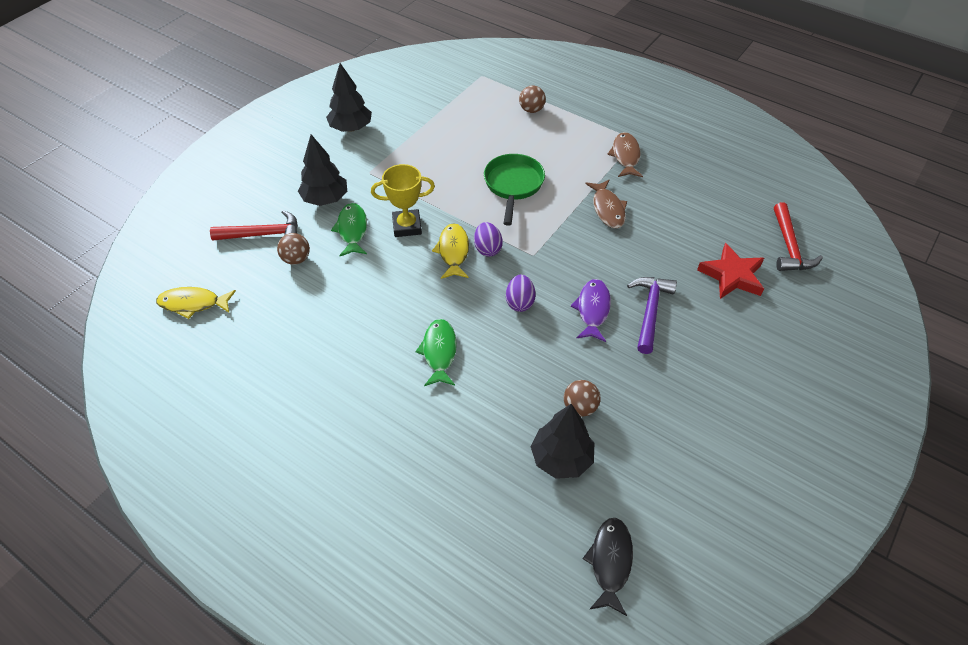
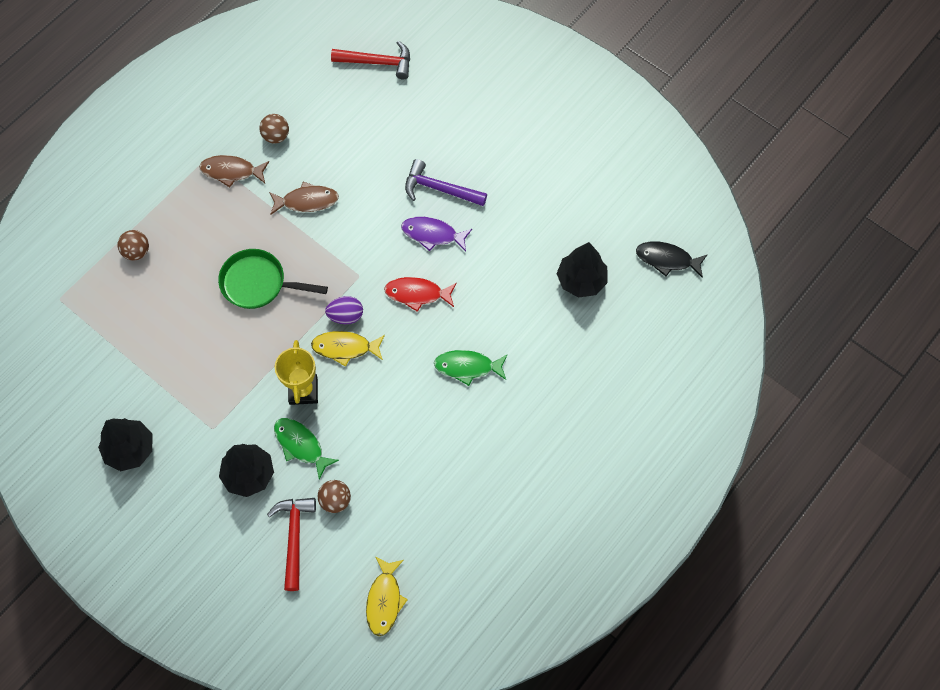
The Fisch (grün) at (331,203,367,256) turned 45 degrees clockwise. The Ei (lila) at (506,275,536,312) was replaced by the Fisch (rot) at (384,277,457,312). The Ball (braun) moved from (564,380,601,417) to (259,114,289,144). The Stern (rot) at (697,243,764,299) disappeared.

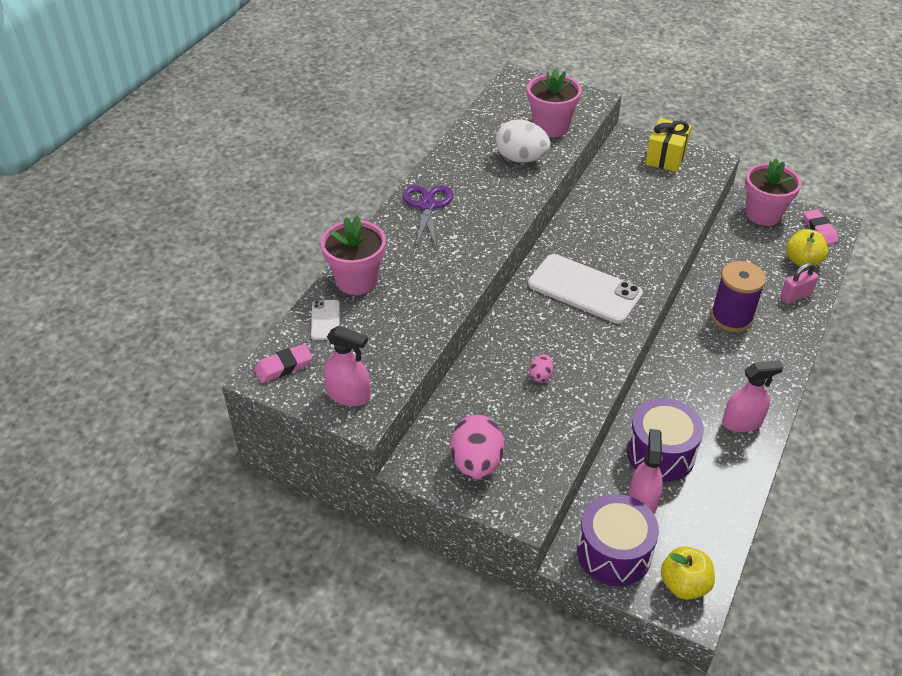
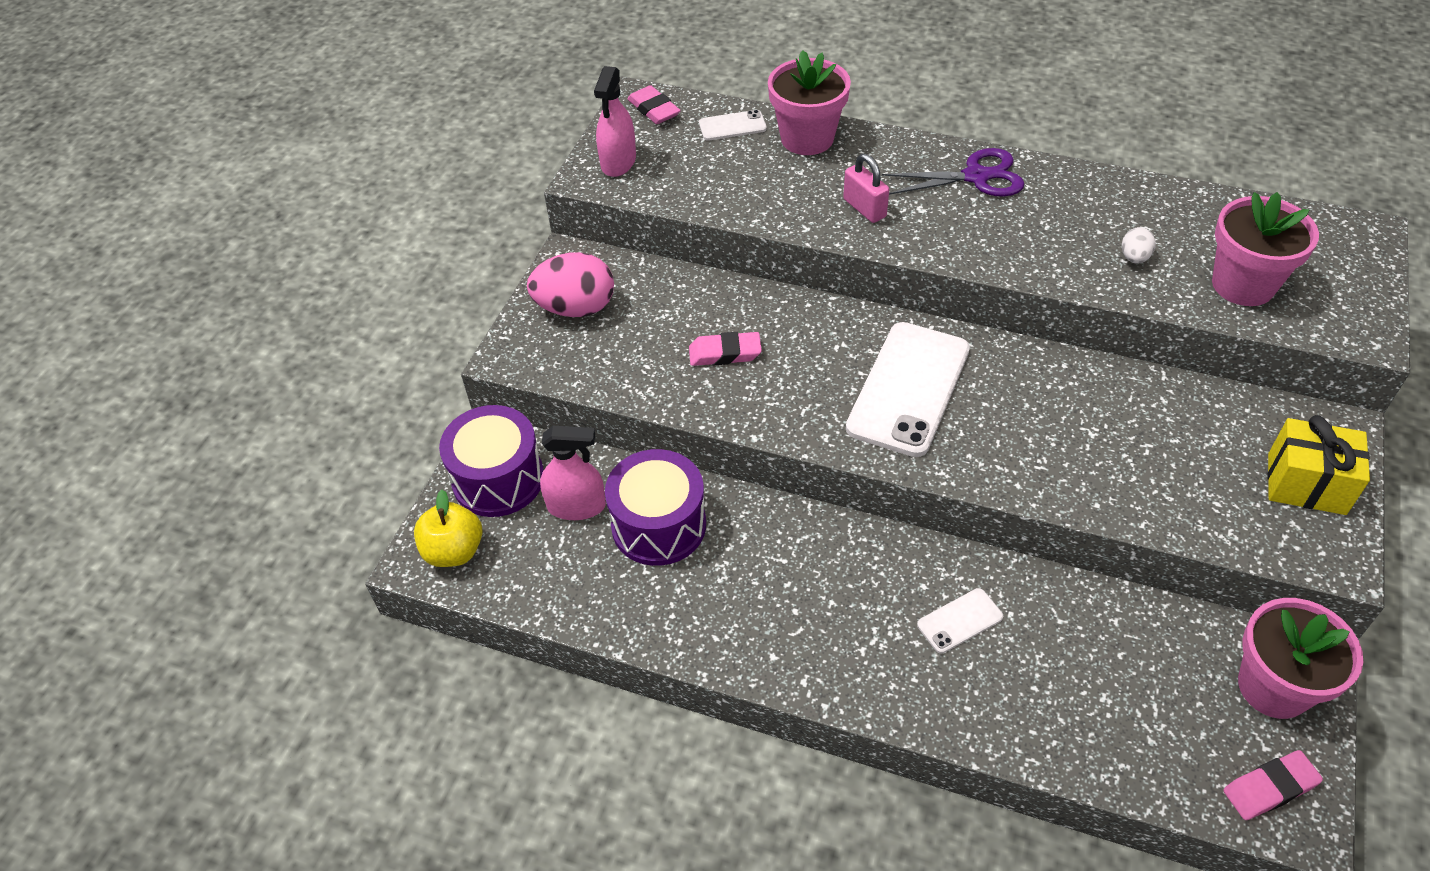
The Ei (weiß) at (496,119,551,163) changed to 0.48 times the size. The Ei (rosa) at (529,354,553,383) was replaced by the Radiergummi (rosa) at (689,332,762,366). The Garnrolle (lila) at (711,261,766,332) was replaced by the Handy (weiß) at (917,588,1003,653). The Sprühflasche (rosa) at (722,360,784,432) disappeared. The Vorhängeschloss (rosa) moved from (780,263,819,304) to (843,154,889,223). The Apfel (gelb) at (786,229,828,267) disappeared.

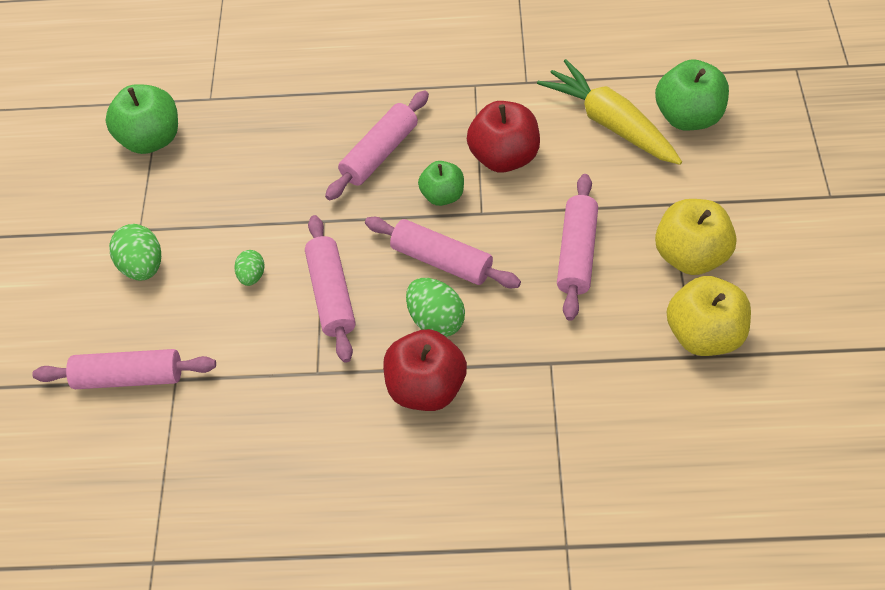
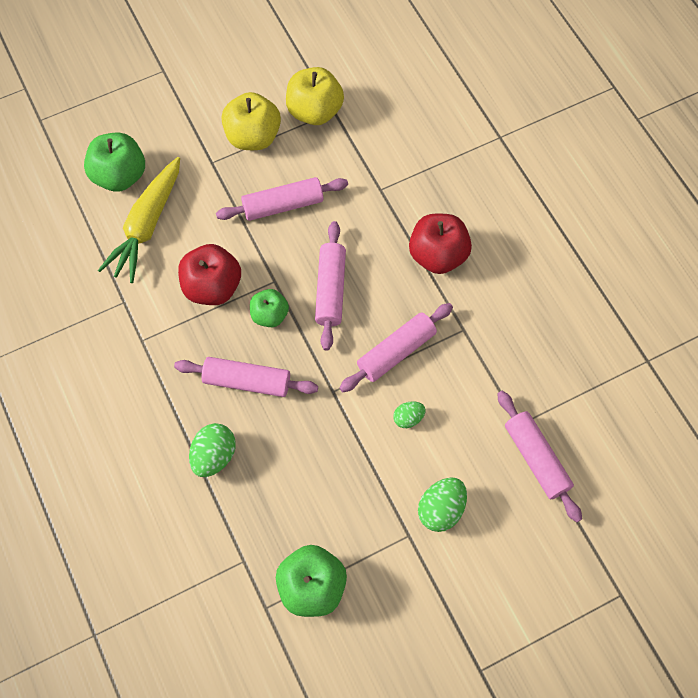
The Ei (grün) moved from (406,278,465,337) to (189,423,236,477).

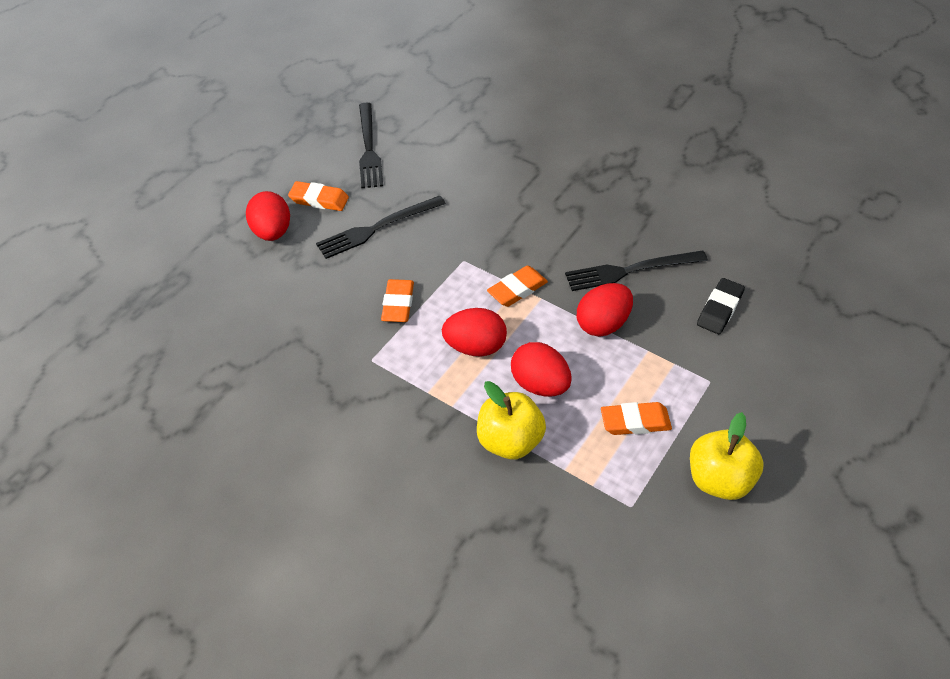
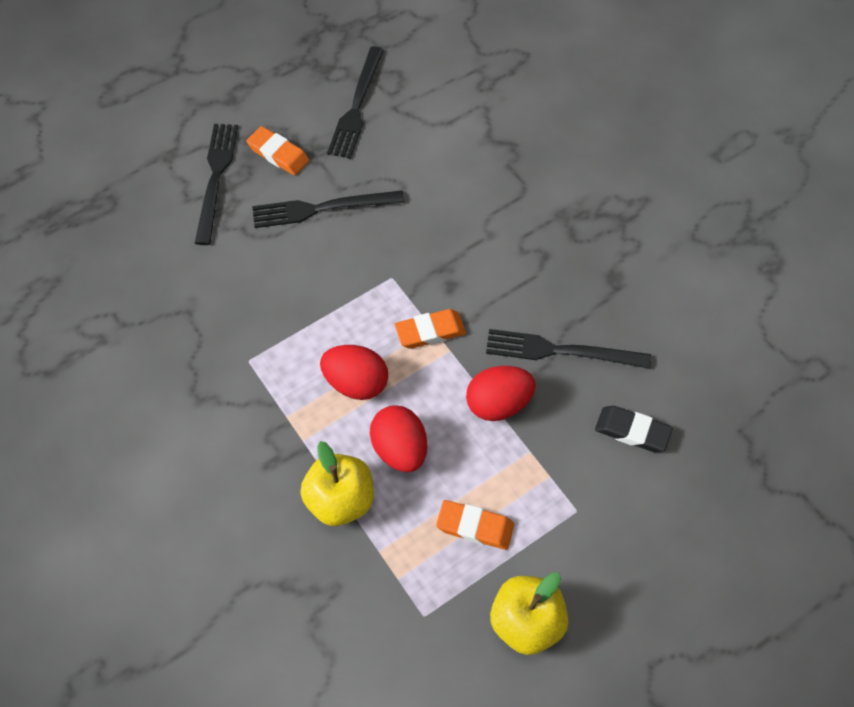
The Ei (rot) at (246,191,290,241) was replaced by the Gabel (schwarz) at (195,124,238,245). The Radiergummi (orange) at (381,279,414,322) disappeared. The Radiergummi (schwarz) at (697,278,745,334) turned 60 degrees clockwise.

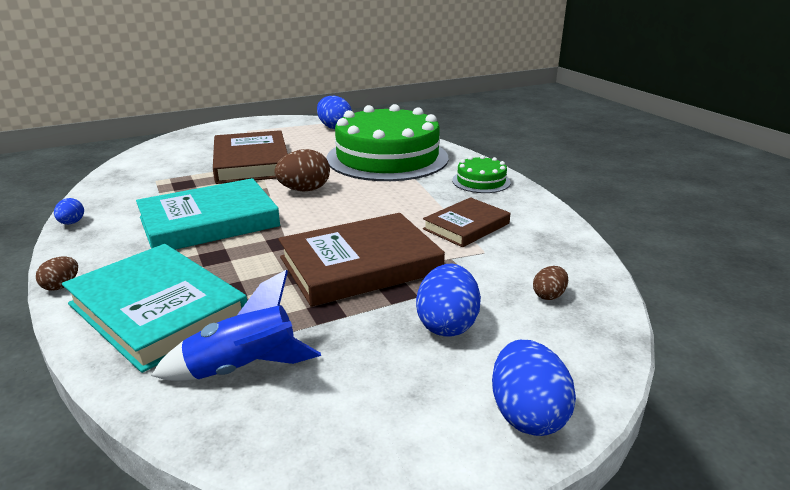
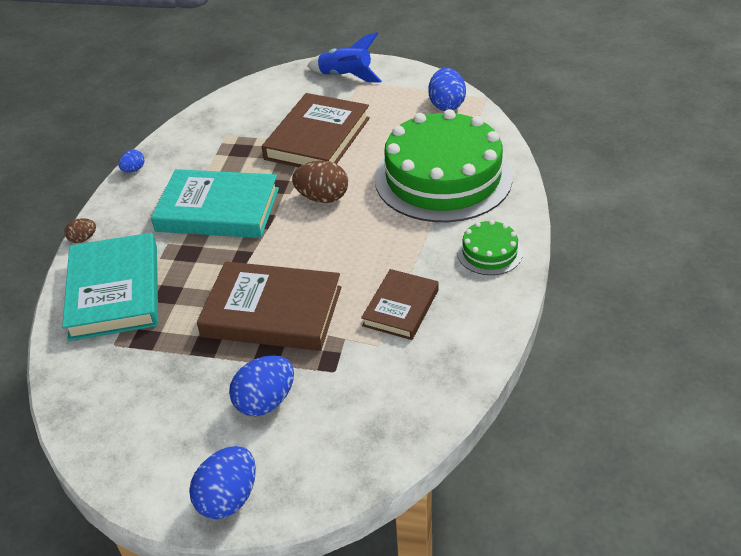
The Rakete (blau) moved from (151,270,321,381) to (307,32,382,83). The Buch (braun) at (423,197,510,247) turned 60 degrees counterclockwise. The Ei (braun) at (533,266,568,300) disappeared.

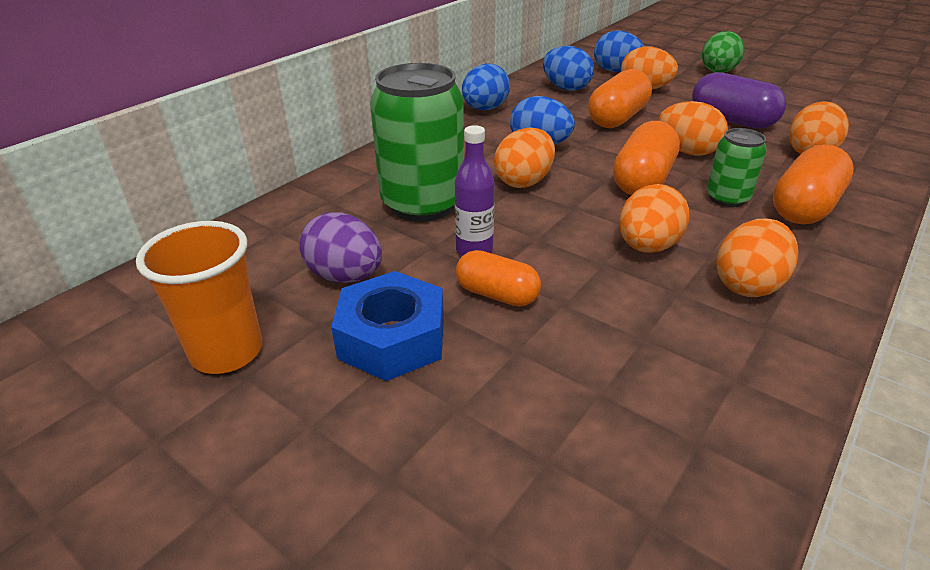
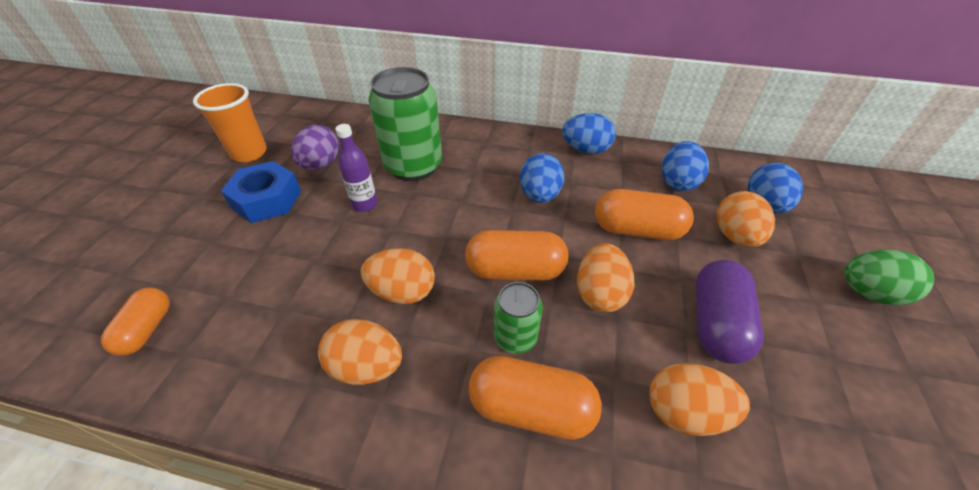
The Kapsel (orange) moved from (456,250,541,307) to (101,287,170,356). The Ei (orange) at (494,128,555,188) disappeared.

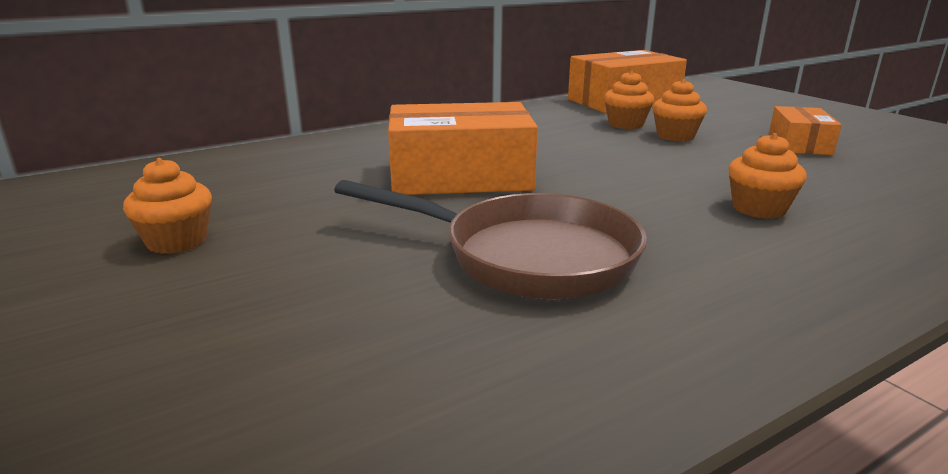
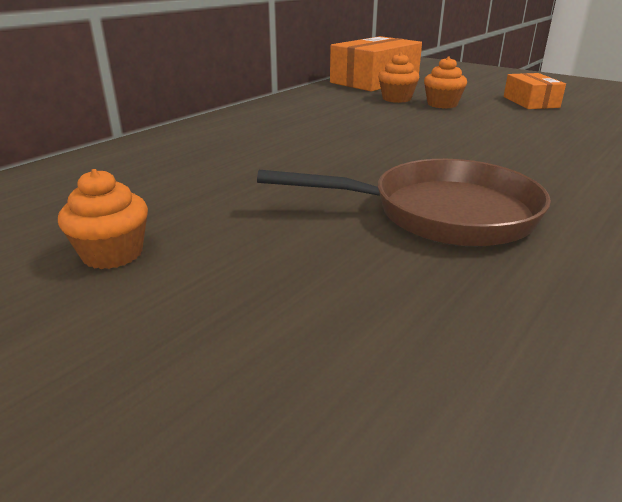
The Schachtel (orange) at (388,102,538,195) disappeared. The Muffin (orange) at (728,133,807,219) disappeared.

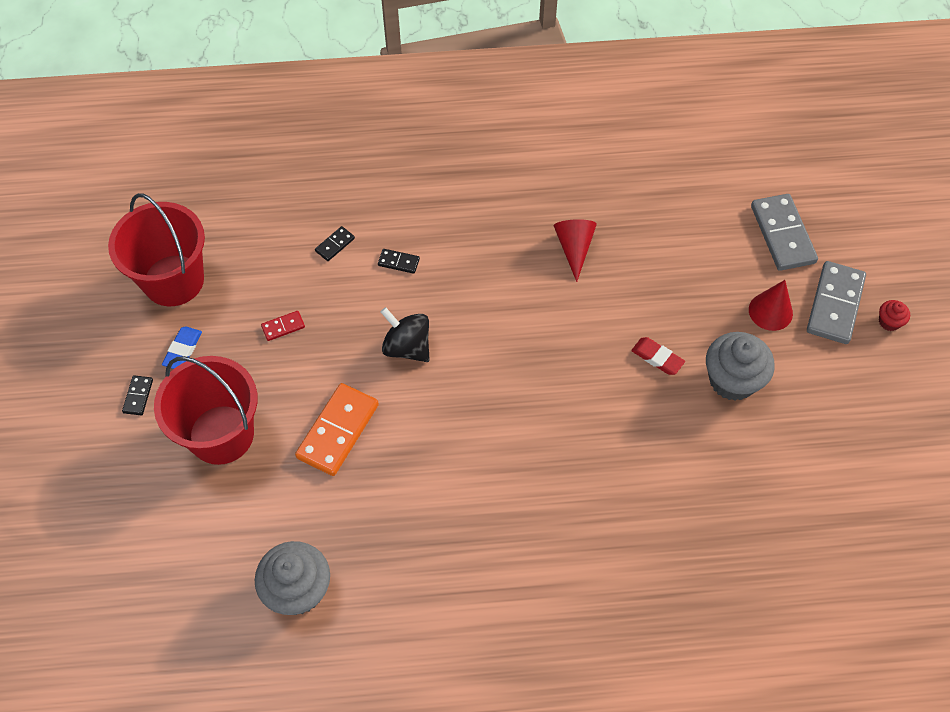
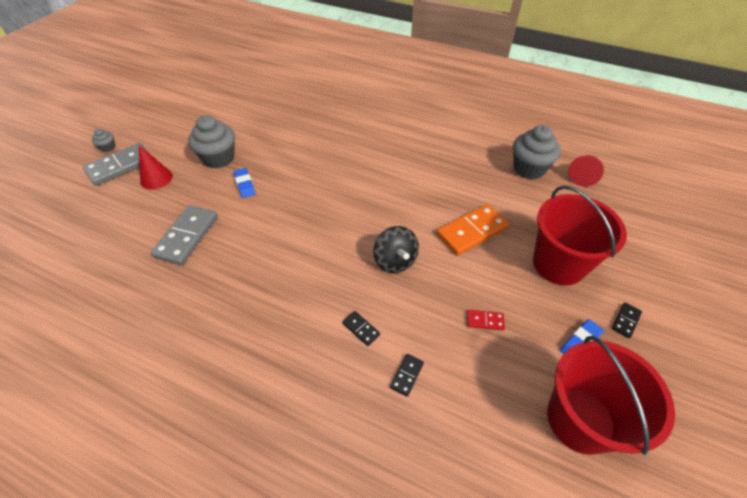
The Dominostein (schwarz) at (315,226,355,261) turned 45 degrees counterclockwise. The Kegel (rot) moved from (554,219,597,282) to (568,155,604,187). The Radiergummi (rot) at (631,337,685,375) became the Radiergummi (blau) at (234,168,256,198). The Dominostein (grau) moved from (751,194,818,271) to (151,205,218,265). The Muffin (rot) at (879,300,910,331) became the Muffin (grau) at (92,128,115,152).

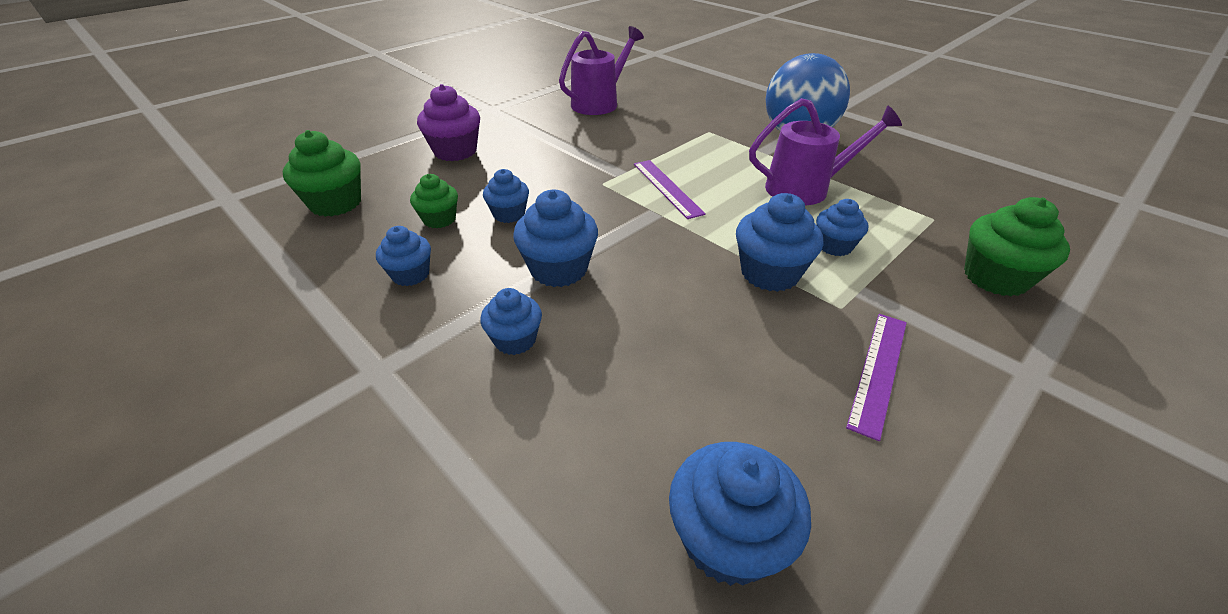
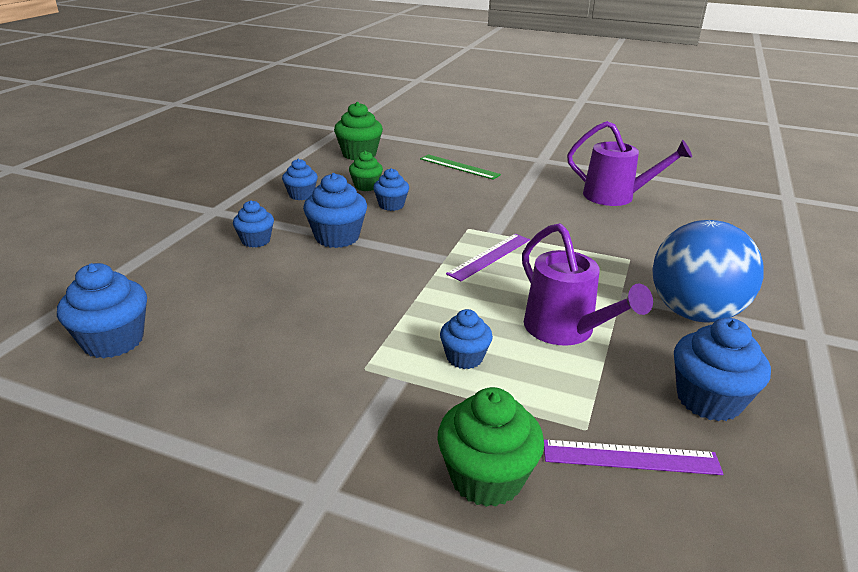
The Muffin (lila) at (417,84,480,161) was replaced by the Lineal (grün) at (420,154,501,180). The Muffin (blau) moved from (736,193,823,292) to (674,318,771,421). The Lineal (lila) moved from (846,314,907,441) to (544,439,723,475).

